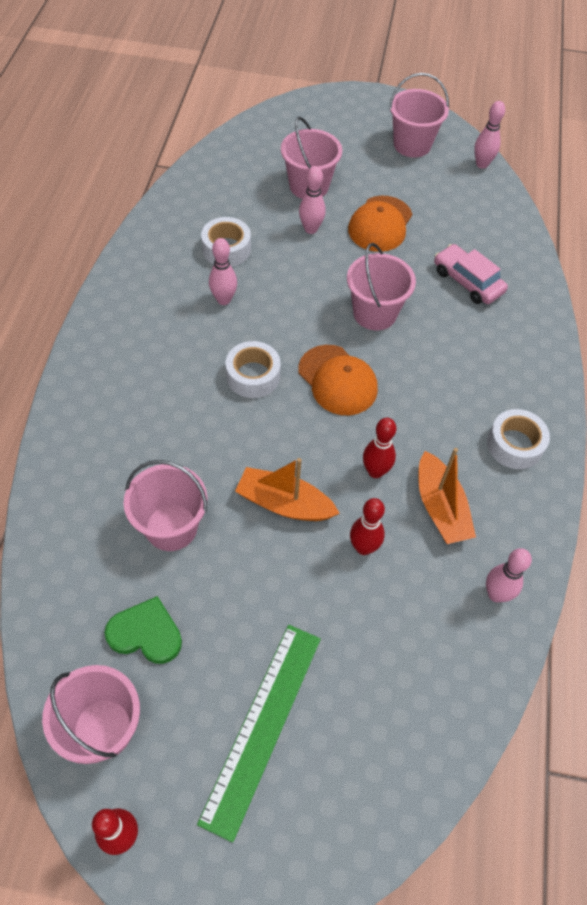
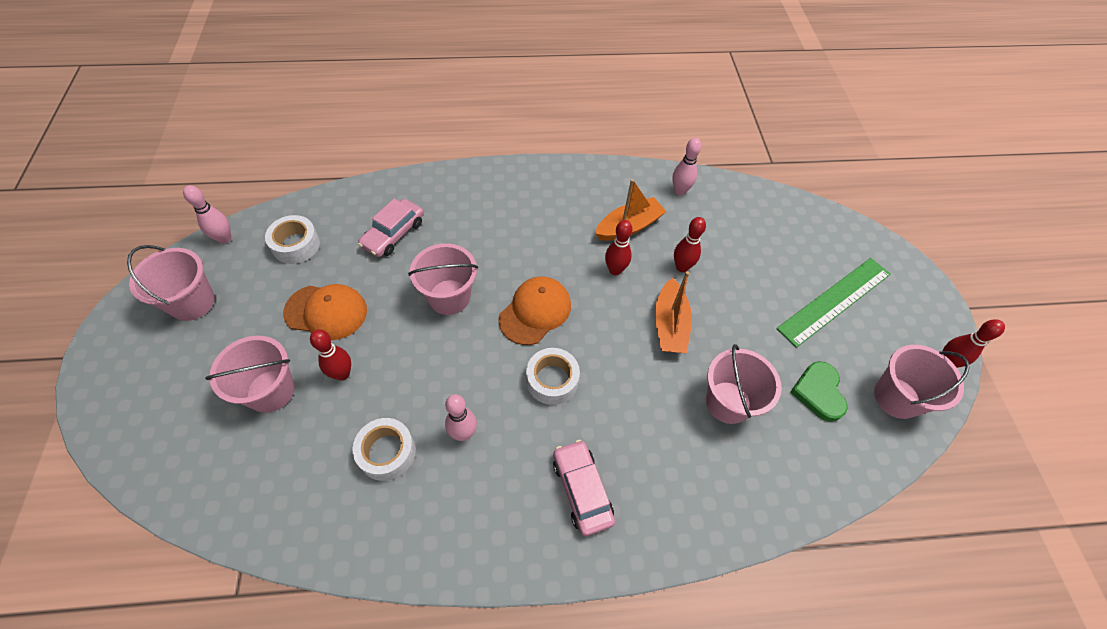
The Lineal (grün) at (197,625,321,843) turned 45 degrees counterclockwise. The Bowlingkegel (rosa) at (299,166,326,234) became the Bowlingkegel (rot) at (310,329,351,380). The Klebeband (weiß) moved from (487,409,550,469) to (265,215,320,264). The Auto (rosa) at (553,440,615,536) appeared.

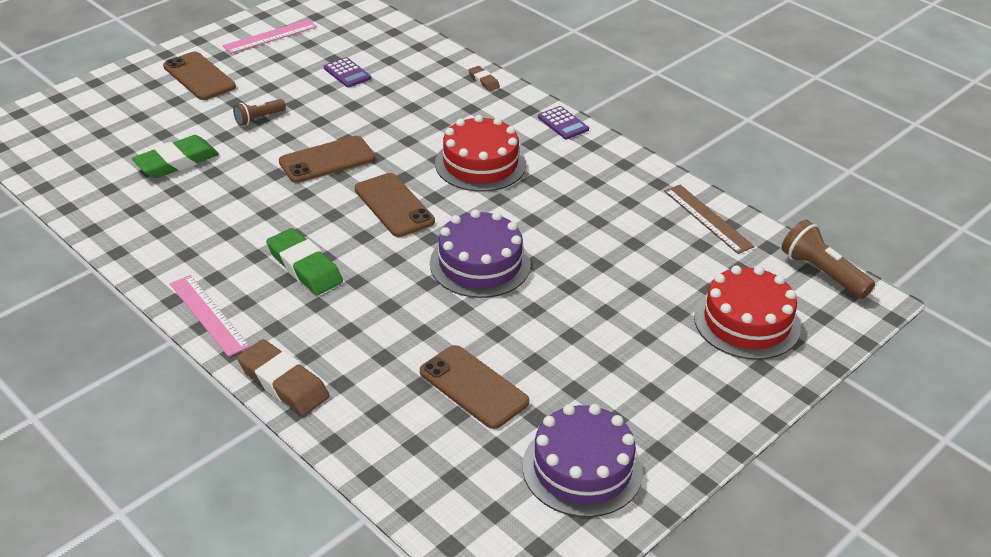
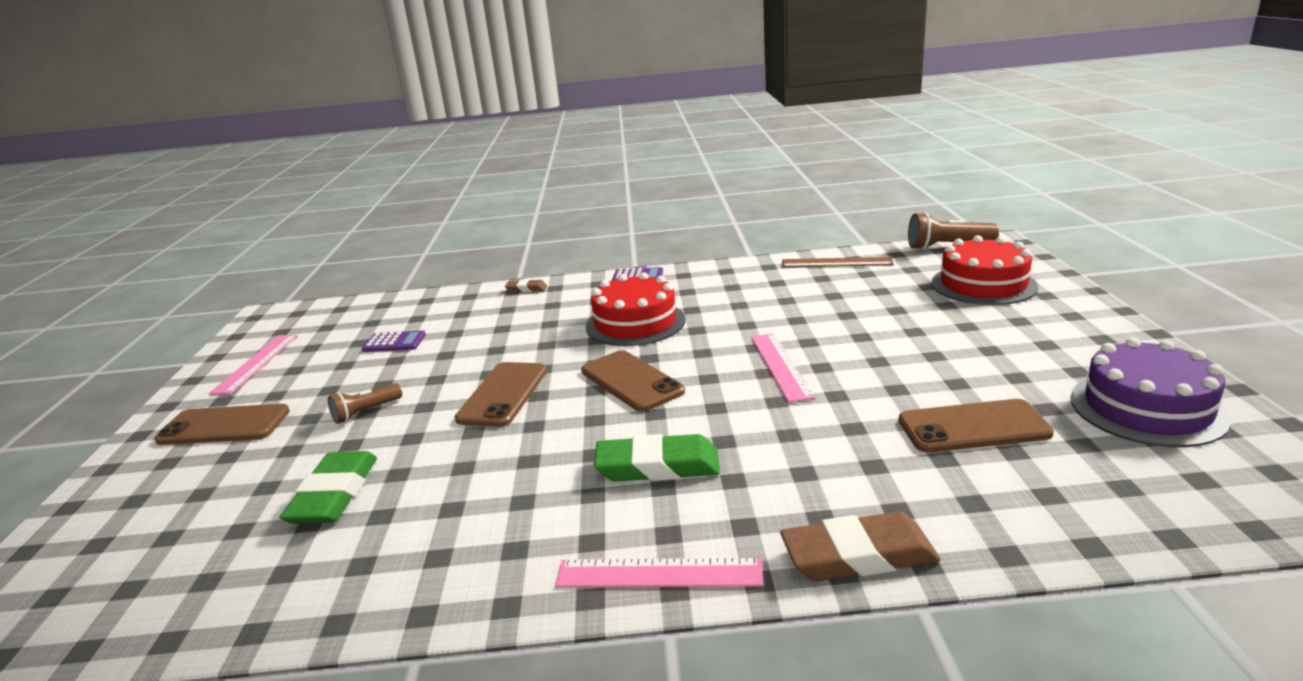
The Taschenlampe (braun) at (233,99,286,126) turned 45 degrees clockwise. The Handy (braun) at (355,173,435,237) turned 45 degrees clockwise. The Kuchen (lila) at (430,209,531,298) was replaced by the Lineal (rosa) at (751,333,815,403).

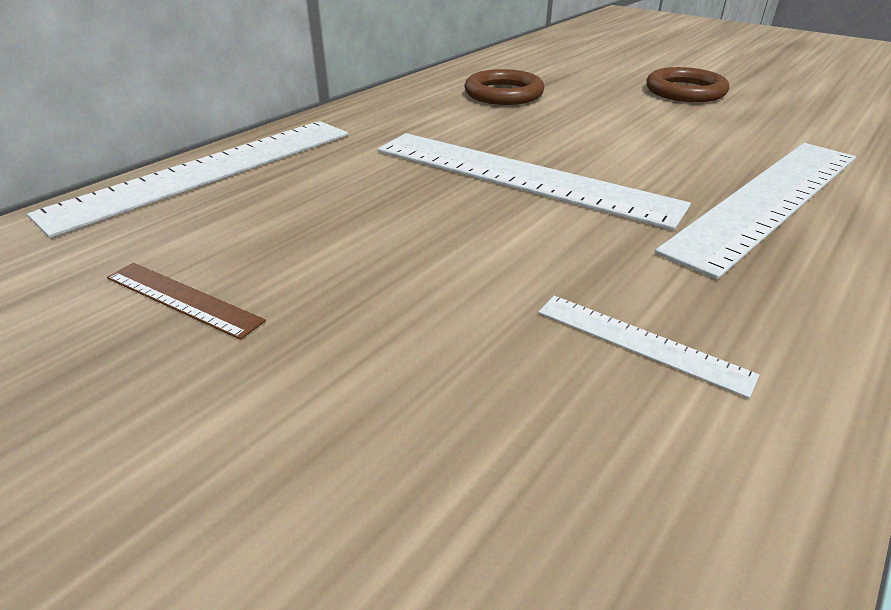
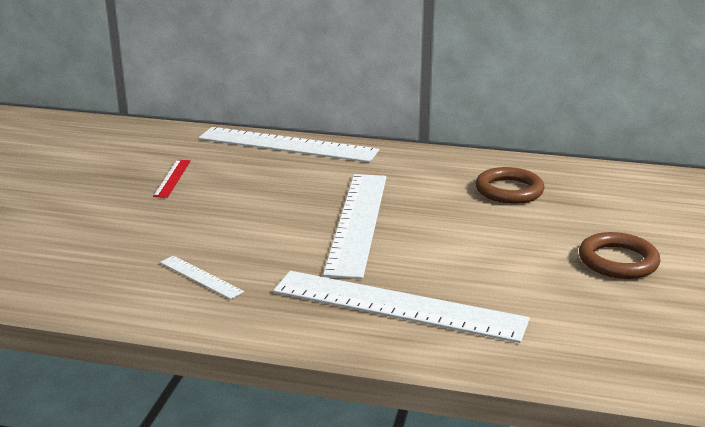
The Lineal (braun) at (107,263,266,340) became the Lineal (rot) at (153,160,191,198). The Lineal (weiß) at (538,296,759,398) turned 60 degrees counterclockwise.

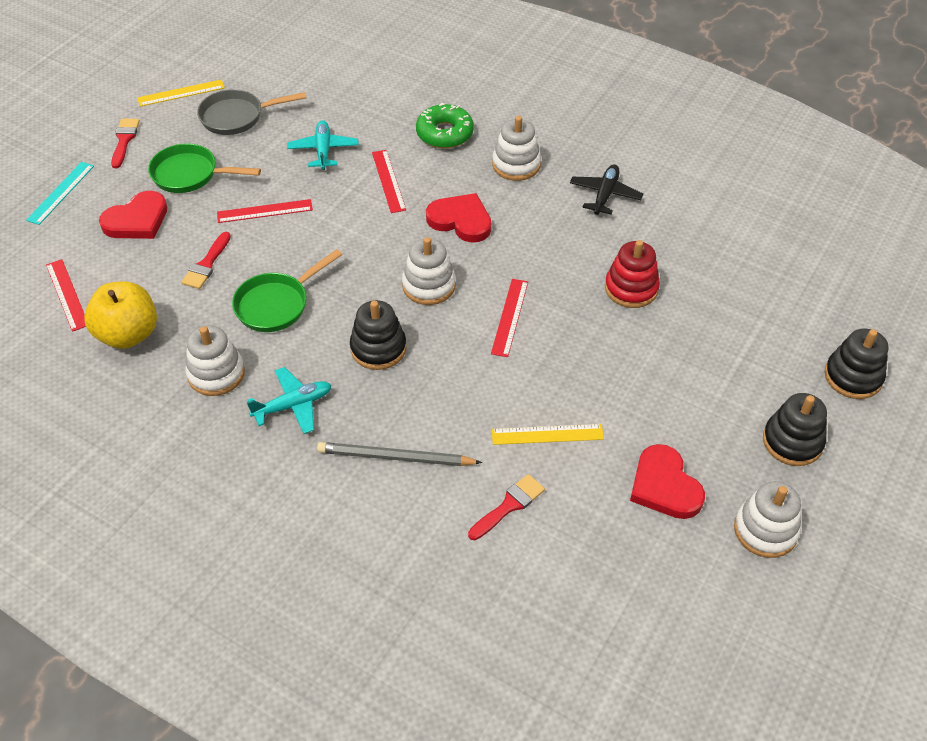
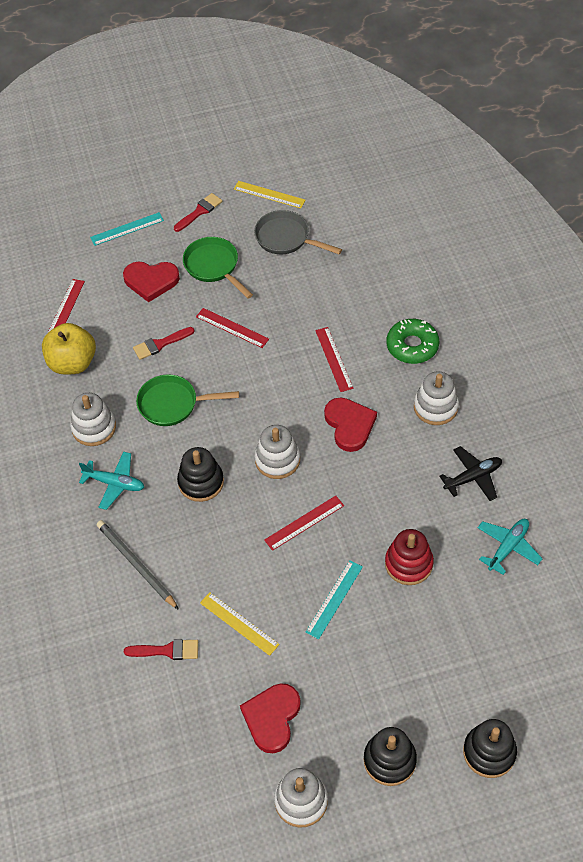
The Flugzeug (türkis) moved from (287,120,359,170) to (478,519,543,575). The Lineal (rot) at (372,150,406,213) turned 45 degrees counterclockwise. The Lineal (türkis) at (306,560,363,639) appeared.

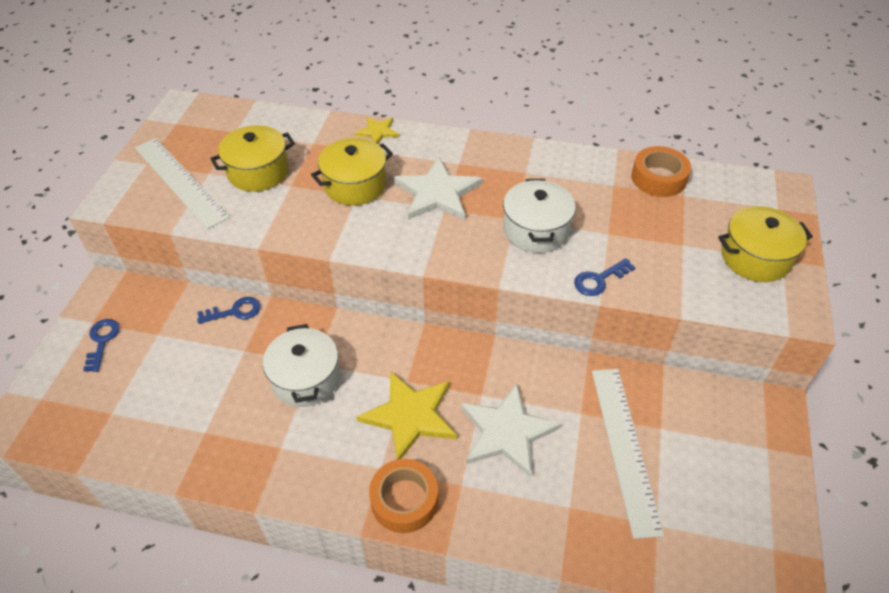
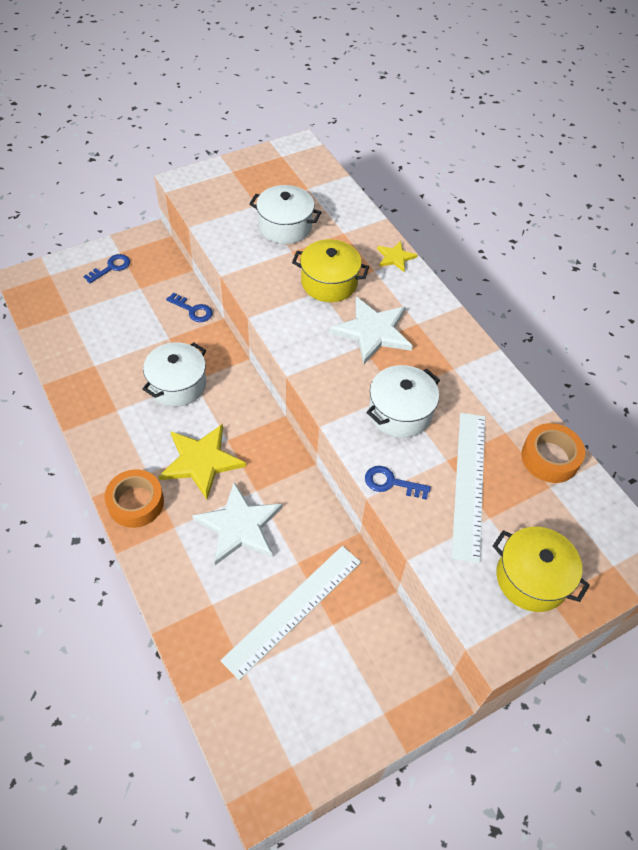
The Lineal (weiß) moved from (135,138,230,229) to (452,413,485,563). The Kochtopf (gelb) at (210,125,295,191) became the Kochtopf (weiß) at (249,185,322,244).

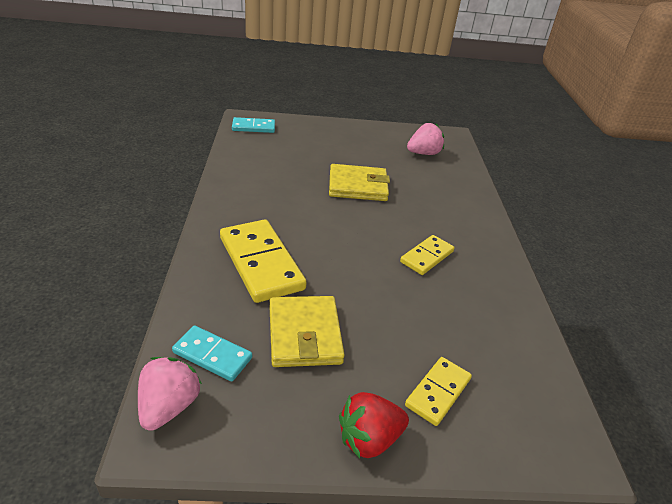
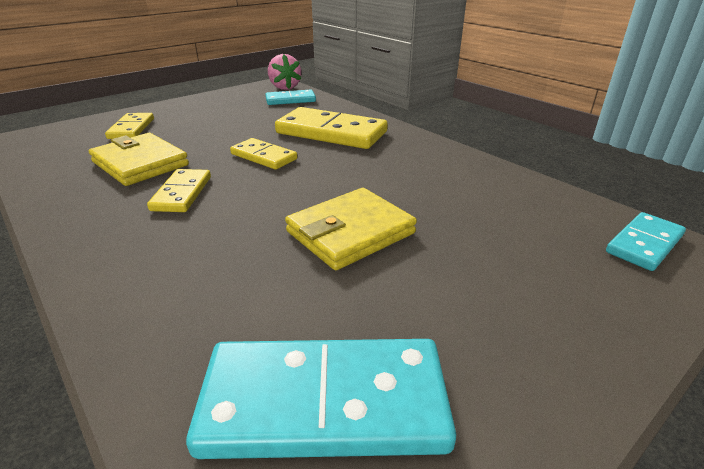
The Geldbörse (gelb) moved from (269,296,345,367) to (89,133,189,186). The Erdbeere (rot) at (339,392,409,458) disappeared. The Erdbeere (rosa) at (407,123,444,155) was replaced by the Dominostein (türkis) at (186,339,456,459). The Dominostein (gelb) at (230,138,297,170) appeared.

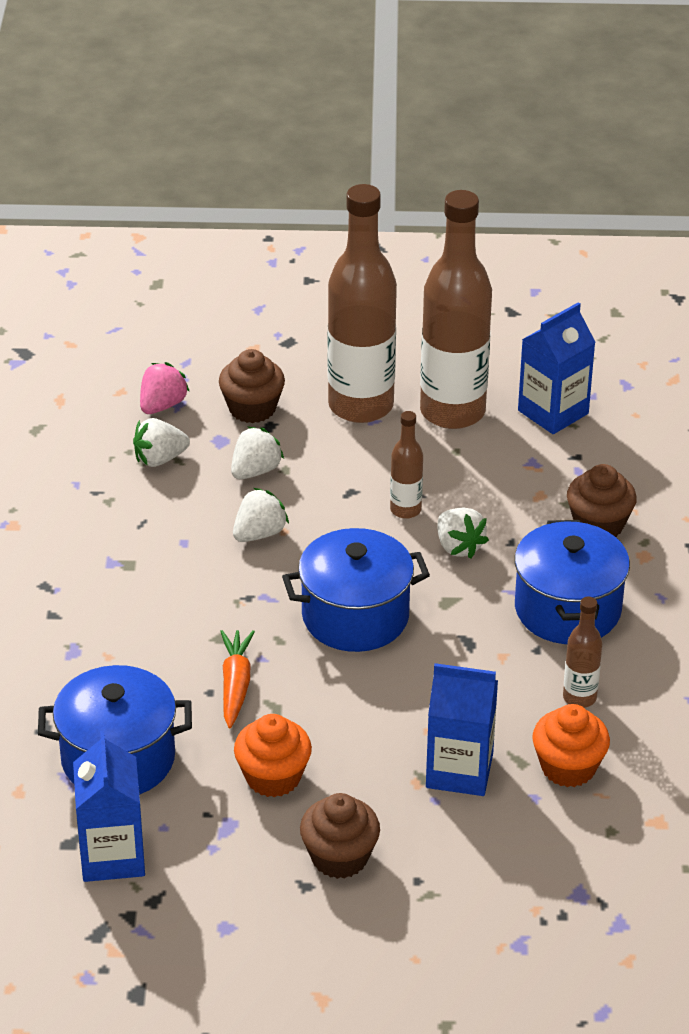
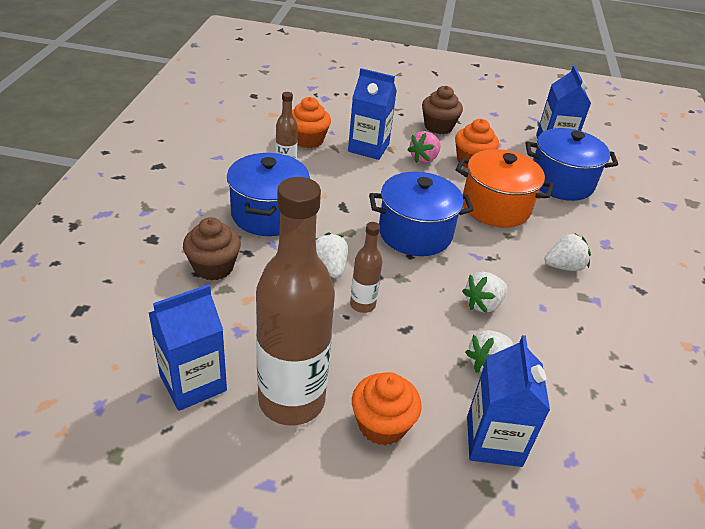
The Erdbeere (weiß) moved from (133,418,190,467) to (545,234,591,271). The Erdbeere (rosa) moved from (140,362,189,414) to (408,131,441,163). The Muffin (braun) at (219,349,285,423) was replaced by the Getränkekarton (blau) at (467,335,550,467). The Karotte (orange) at (220,630,255,728) was replaced by the Kochtopf (orange) at (456,149,554,227). The Flasche (braun) at (328,184,397,423) was replaced by the Muffin (orange) at (352,372,422,445).

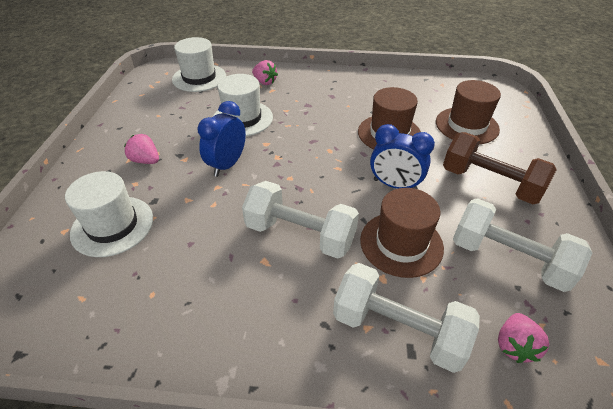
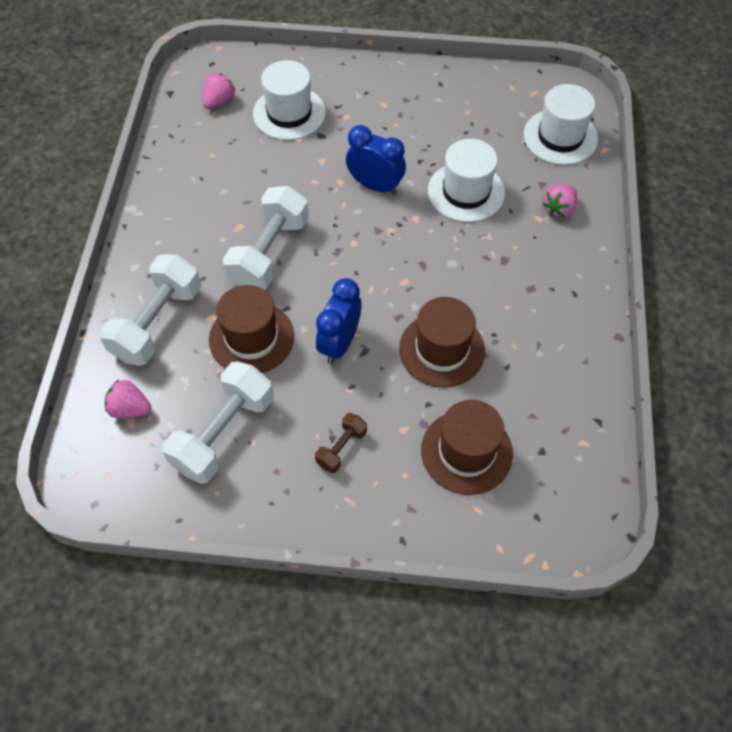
The Erdbeere (rosa) moved from (124,134,159,164) to (202,73,235,109). The Hantel (braun) at (443,132,556,204) changed to 0.50 times the size.

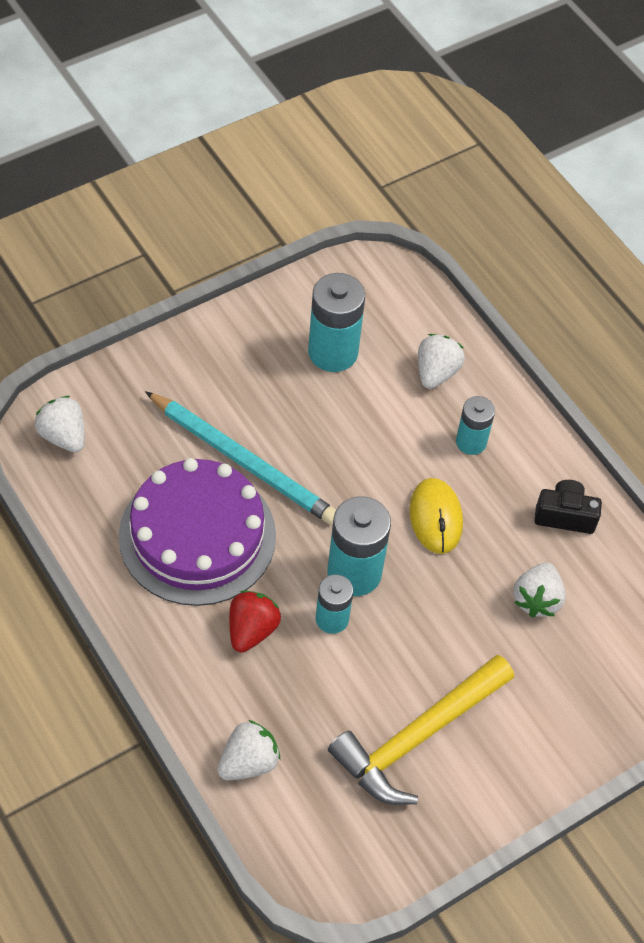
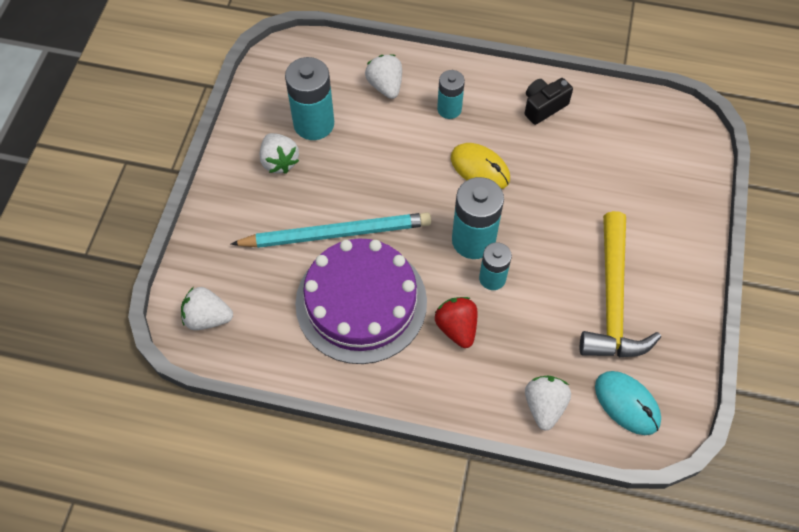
The Erdbeere (weiß) moved from (513,562,566,617) to (260,133,299,174). The Computermaus (türkis) at (595,371,661,435) appeared.

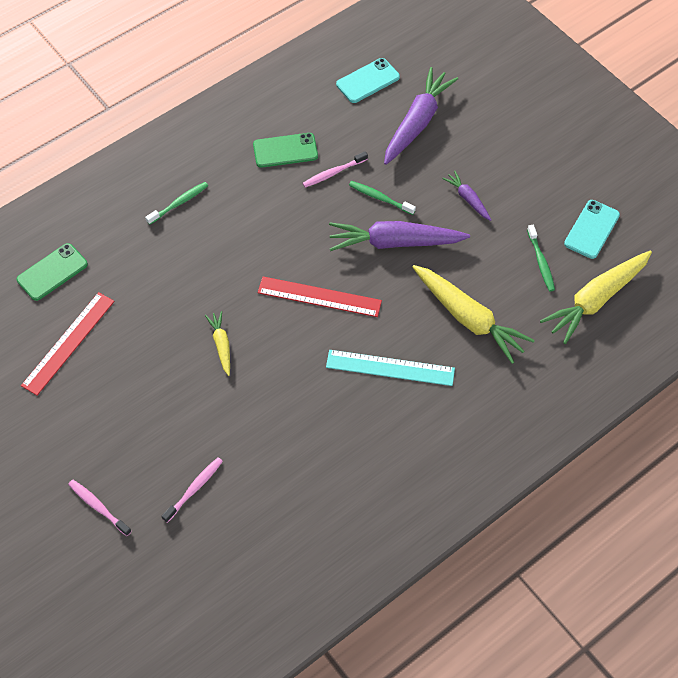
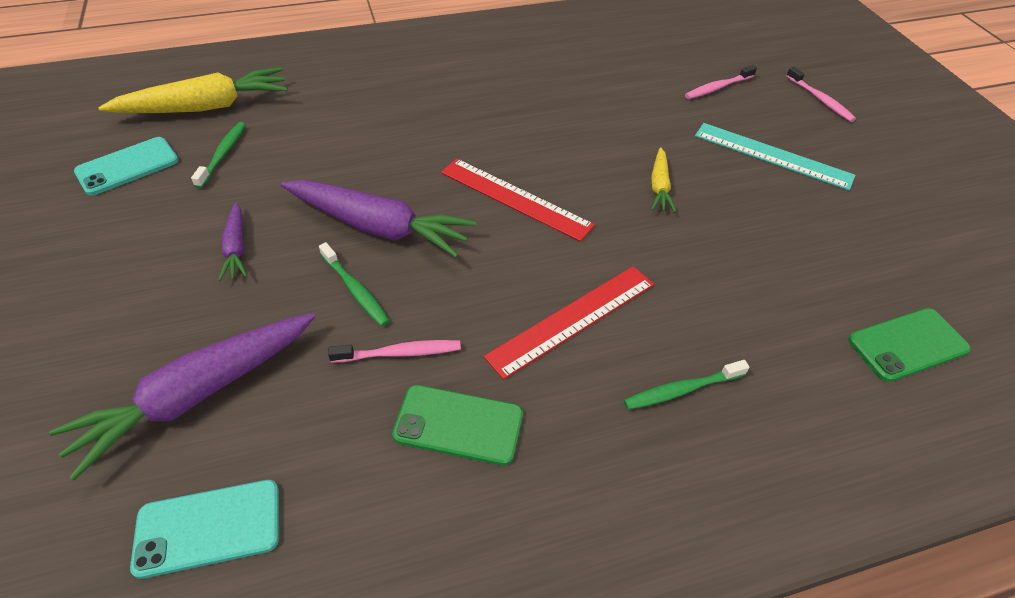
The Lineal (rot) moved from (21,292,114,395) to (484,266,654,380). The Lineal (türkis) moved from (326,350,455,386) to (695,123,856,190). The Karotte (gelb) at (412,265,535,364) disappeared.

